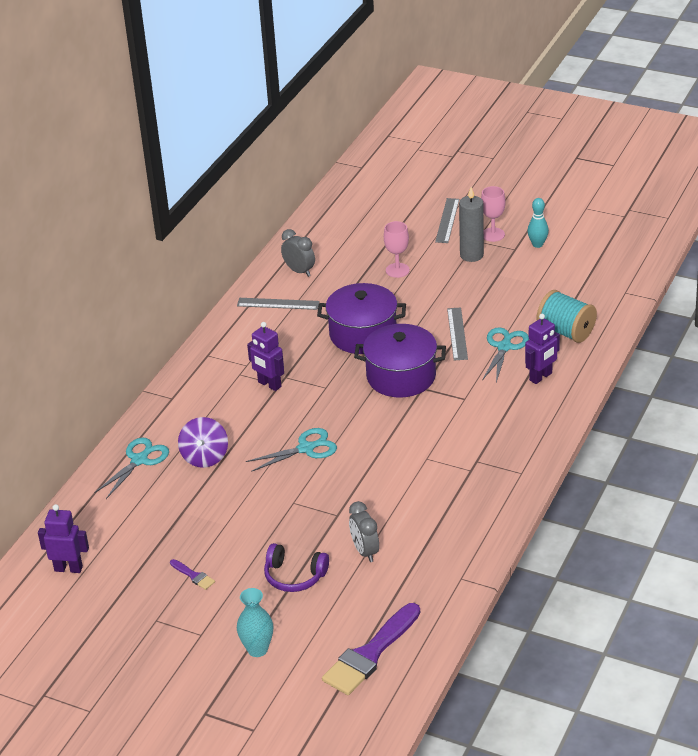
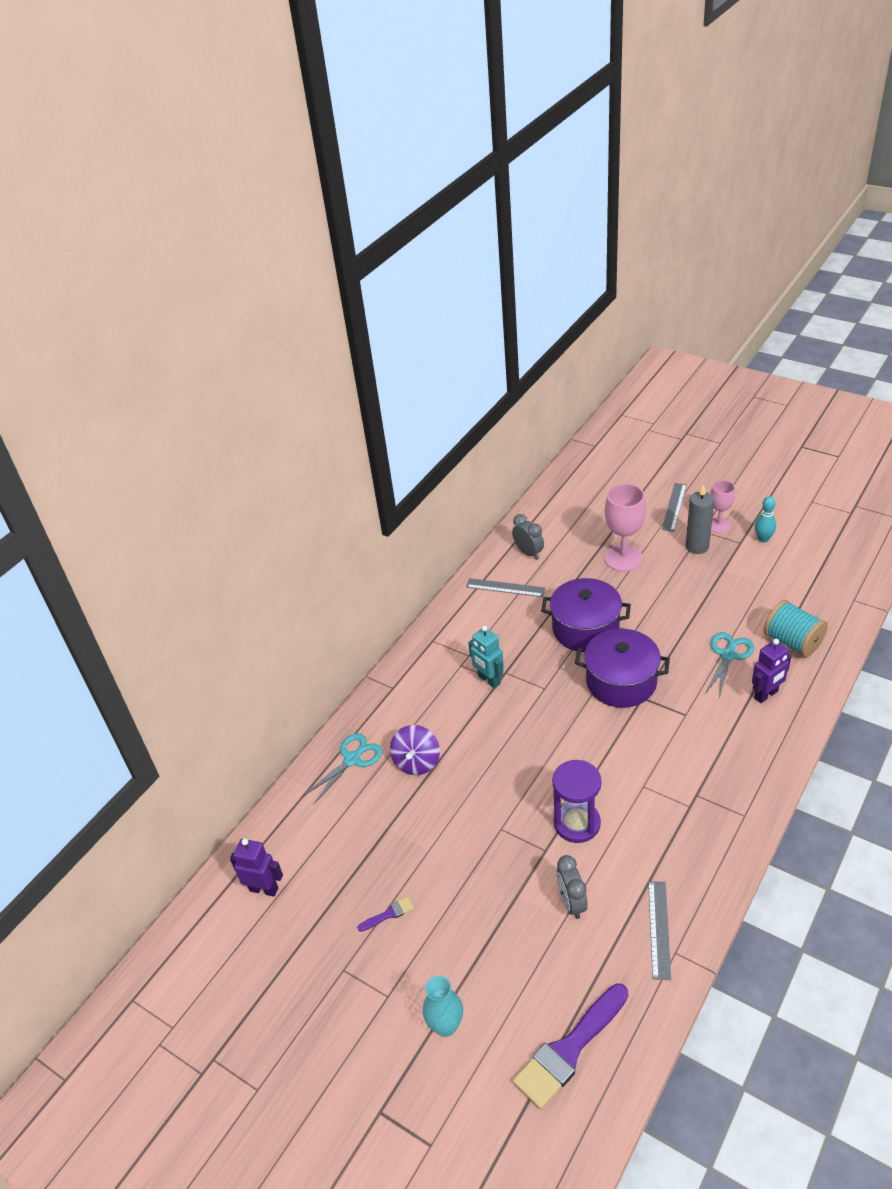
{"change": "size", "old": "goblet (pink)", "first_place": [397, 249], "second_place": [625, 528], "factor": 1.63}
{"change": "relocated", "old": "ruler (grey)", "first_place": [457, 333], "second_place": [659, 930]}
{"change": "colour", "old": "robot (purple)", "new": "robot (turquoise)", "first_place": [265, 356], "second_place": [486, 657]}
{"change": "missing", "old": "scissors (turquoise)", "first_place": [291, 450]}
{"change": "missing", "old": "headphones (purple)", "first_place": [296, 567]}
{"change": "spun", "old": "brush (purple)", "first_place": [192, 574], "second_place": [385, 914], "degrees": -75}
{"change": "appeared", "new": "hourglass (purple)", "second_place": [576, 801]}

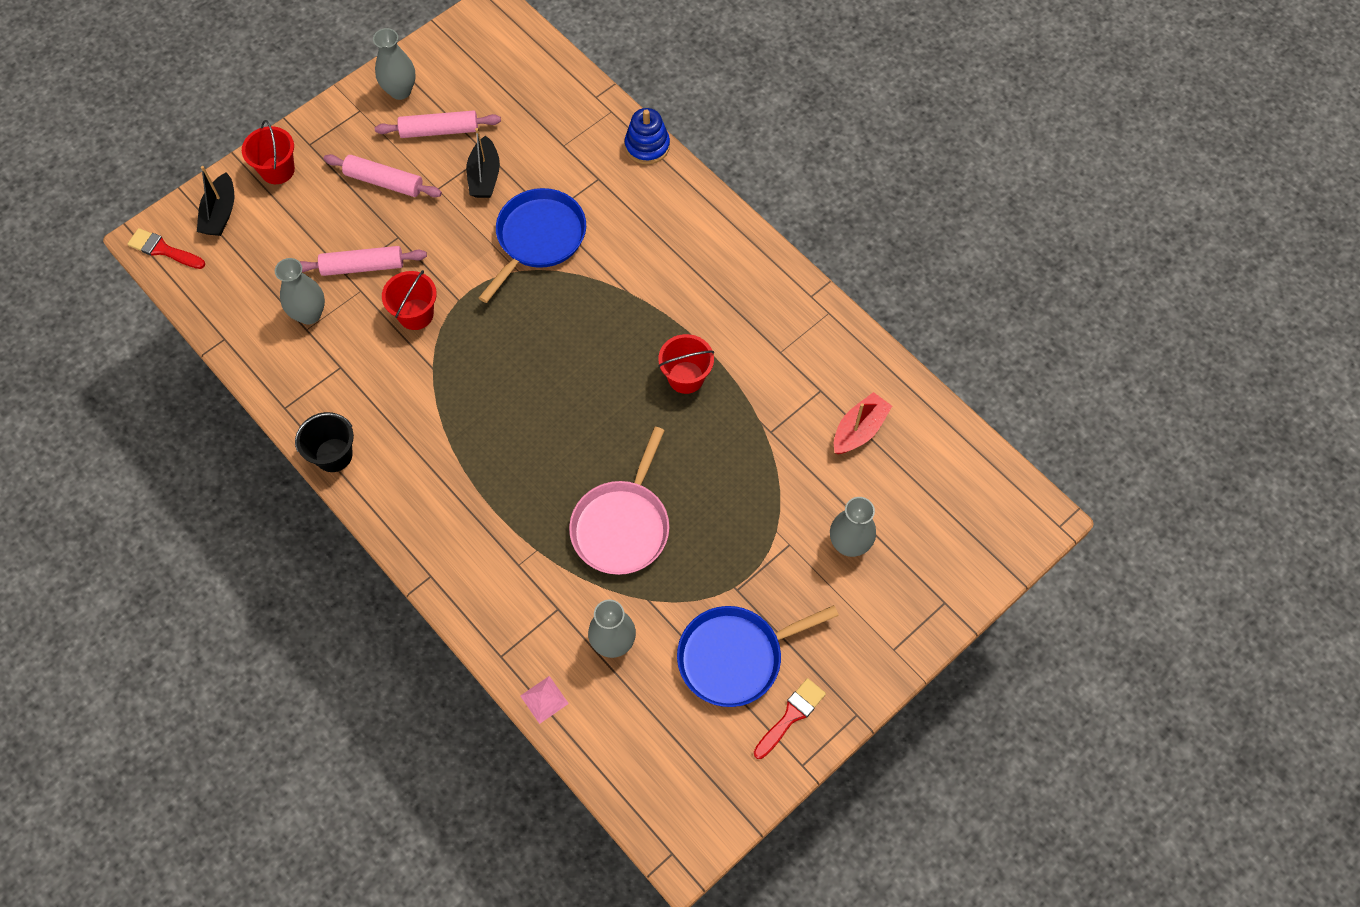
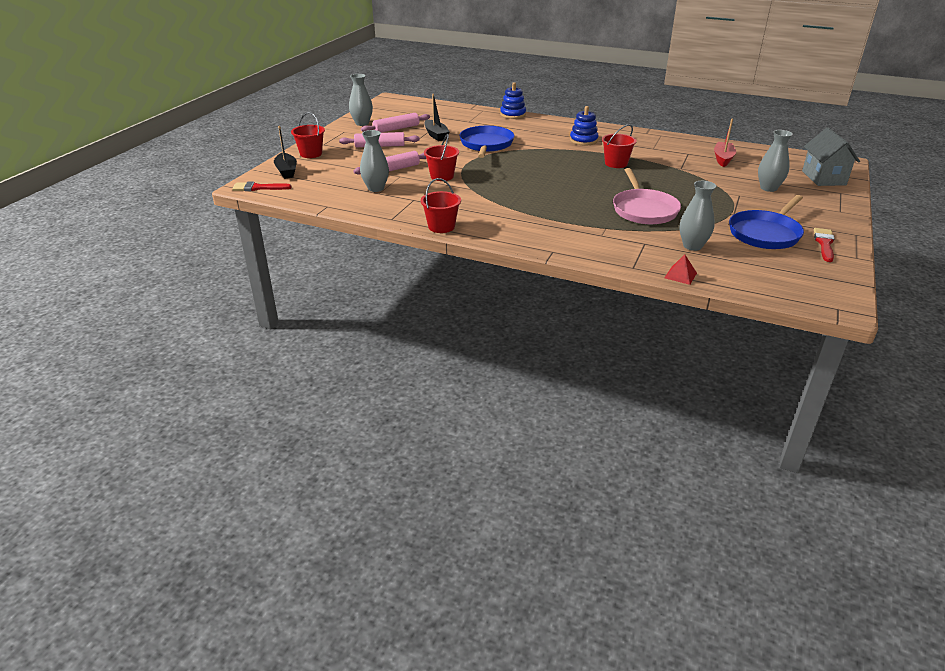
{"change": "colour", "old": "bucket (black)", "new": "bucket (red)", "first_place": [324, 442], "second_place": [441, 205]}
{"change": "colour", "old": "pyramid (pink)", "new": "pyramid (red)", "first_place": [545, 700], "second_place": [681, 270]}
{"change": "appeared", "new": "stacking toy (blue)", "second_place": [584, 126]}
{"change": "appeared", "new": "house (grey)", "second_place": [831, 156]}

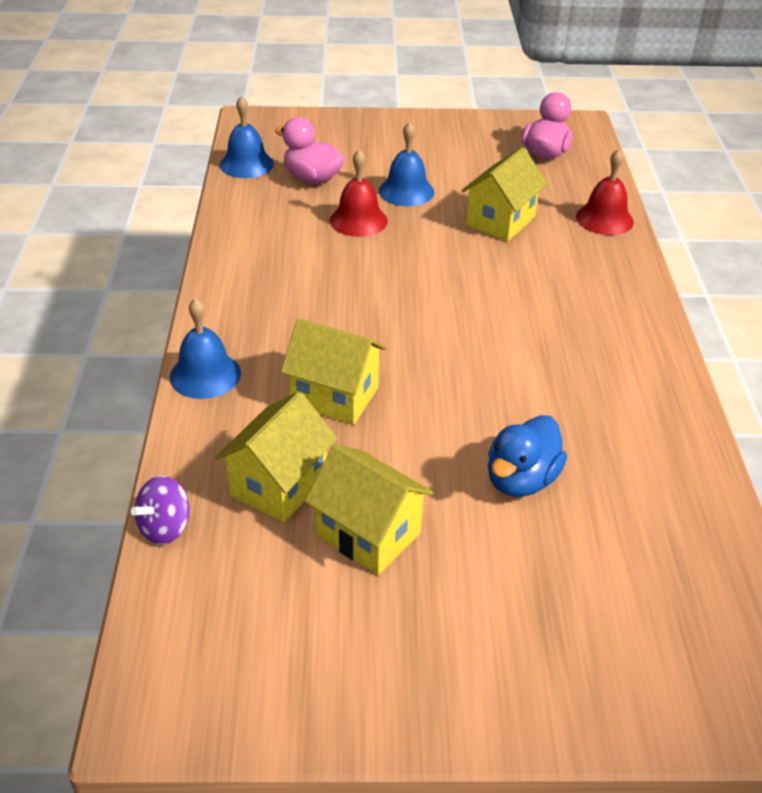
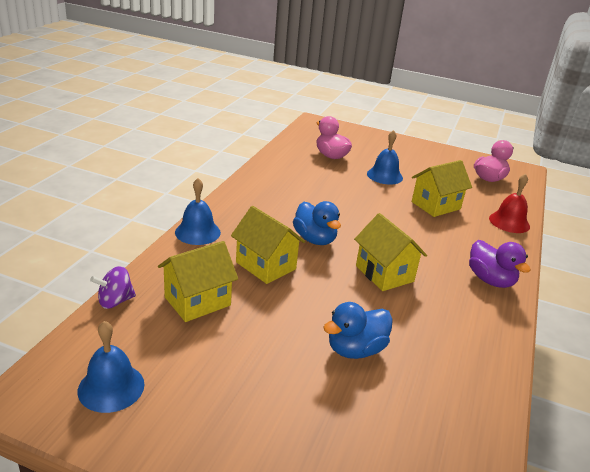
{"change": "relocated", "old": "bell (blue)", "first_place": [247, 137], "second_place": [111, 367]}
{"change": "missing", "old": "bell (red)", "first_place": [359, 193]}
{"change": "relocated", "old": "house (yellow)", "first_place": [369, 509], "second_place": [390, 252]}
{"change": "appeared", "new": "duck (blue)", "second_place": [317, 223]}
{"change": "appeared", "new": "duck (purple)", "second_place": [500, 264]}

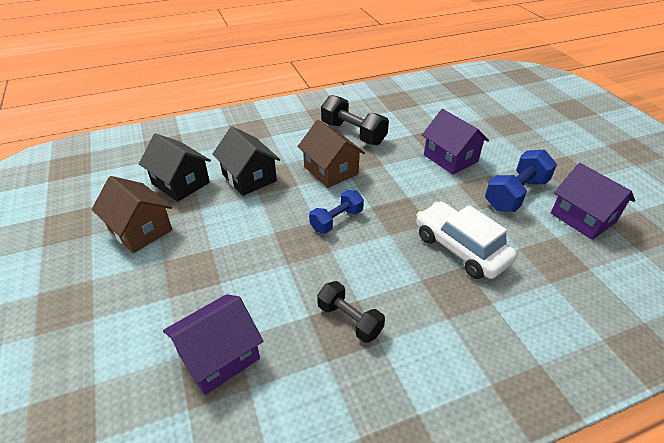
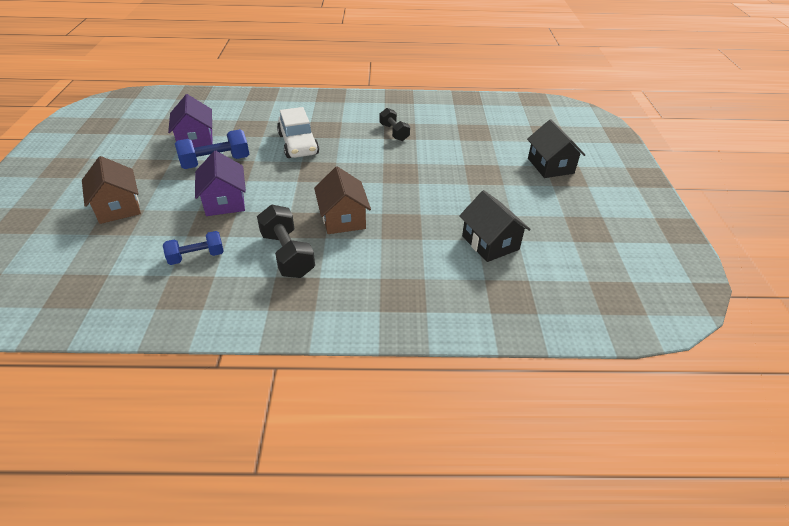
{"change": "relocated", "old": "house (black)", "first_place": [246, 161], "second_place": [556, 148]}
{"change": "relocated", "old": "house (brown)", "first_place": [131, 214], "second_place": [111, 190]}
{"change": "relocated", "old": "dumbbell (blue)", "first_place": [336, 212], "second_place": [193, 248]}
{"change": "missing", "old": "house (purple)", "first_place": [213, 344]}

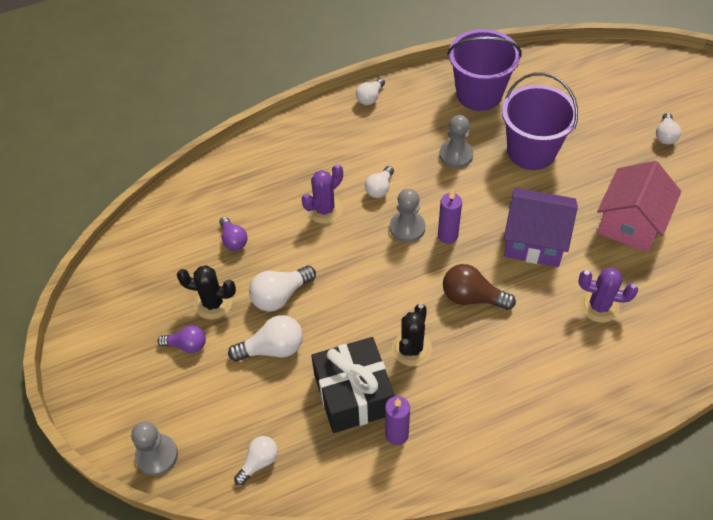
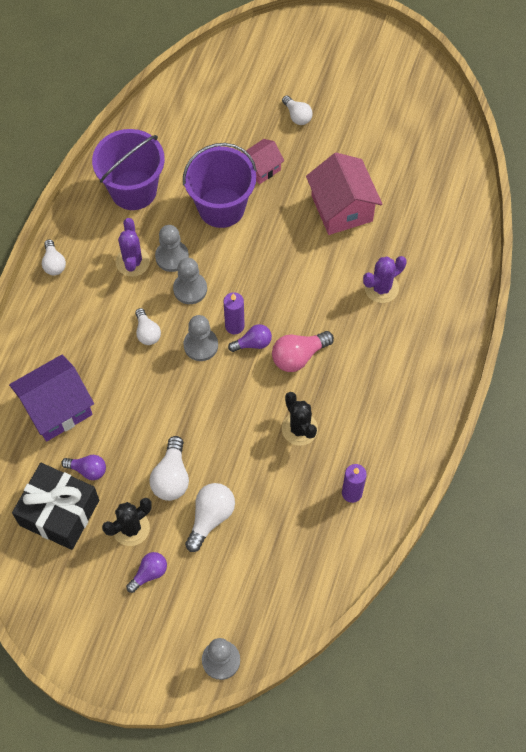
{"change": "relocated", "old": "cactus (purple)", "first_place": [322, 194], "second_place": [133, 247]}
{"change": "relocated", "old": "house (purple)", "first_place": [541, 227], "second_place": [51, 398]}
{"change": "colour", "old": "light bulb (brown)", "new": "light bulb (pink)", "first_place": [479, 287], "second_place": [303, 351]}
{"change": "relocated", "old": "gift (black)", "first_place": [353, 385], "second_place": [55, 506]}
{"change": "missing", "old": "light bulb (white)", "first_place": [256, 460]}
{"change": "appeared", "new": "house (pink)", "second_place": [264, 161]}
{"change": "appeared", "new": "pawn (grey)", "second_place": [190, 281]}
{"change": "appeared", "new": "light bulb (purple)", "second_place": [250, 338]}

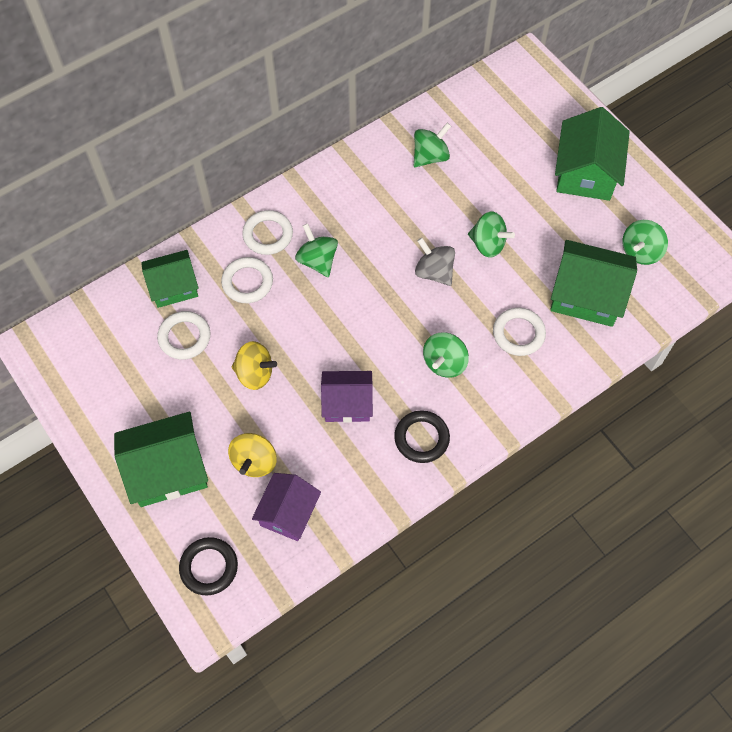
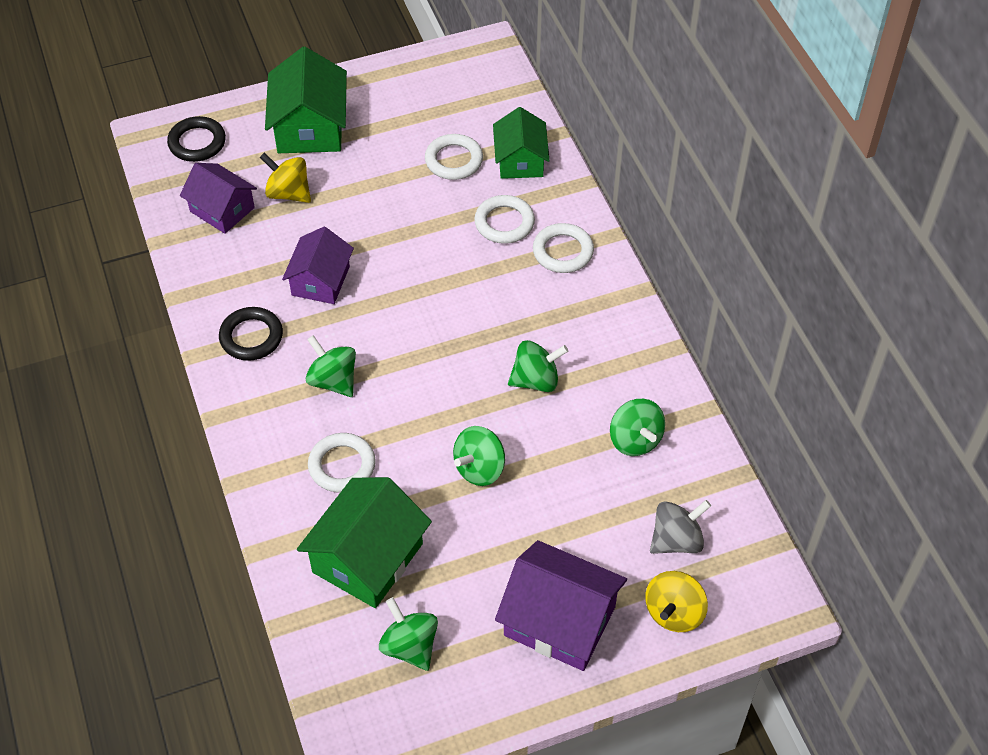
{"change": "colour", "old": "house (green)", "new": "house (purple)", "first_place": [592, 154], "second_place": [561, 605]}
{"change": "relocated", "old": "spinning top (green)", "first_place": [316, 250], "second_place": [538, 366]}
{"change": "relocated", "old": "spinning top (grey)", "first_place": [435, 261], "second_place": [680, 527]}
{"change": "relocated", "old": "spinning top (yellow)", "first_place": [254, 365], "second_place": [676, 601]}

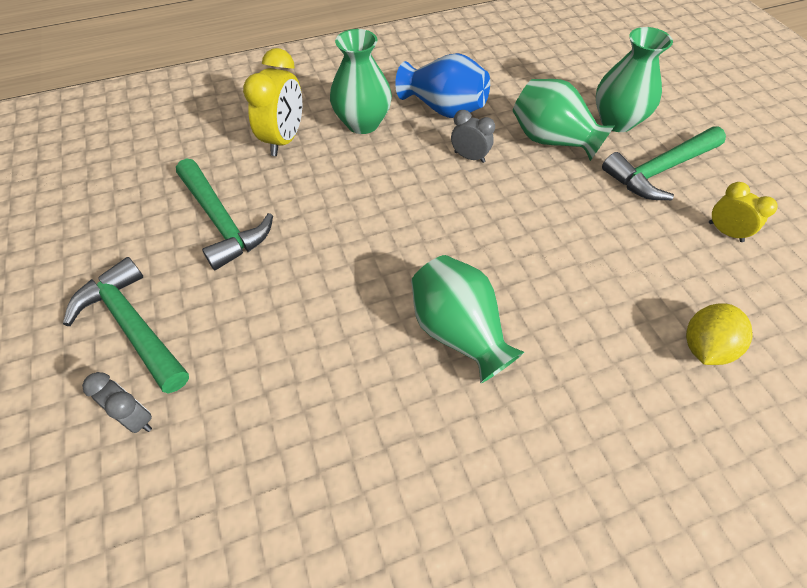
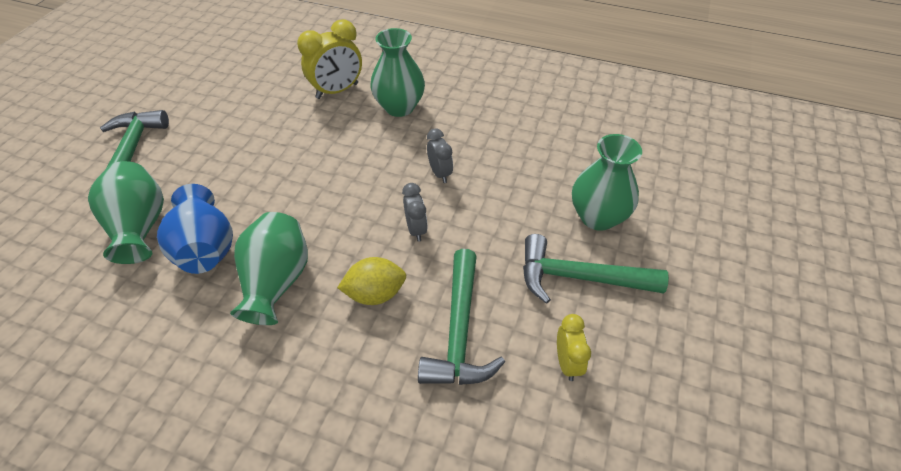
{"change": "relocated", "old": "vase (blue)", "first_place": [442, 85], "second_place": [195, 229]}
{"change": "relocated", "old": "vase (green)", "first_place": [564, 120], "second_place": [126, 212]}
{"change": "relocated", "old": "hammer (green)", "first_place": [224, 214], "second_place": [461, 317]}
{"change": "relocated", "old": "lemon (yellow)", "first_place": [719, 334], "second_place": [371, 281]}
{"change": "relocated", "old": "clock (grey)", "first_place": [117, 402], "second_place": [415, 212]}

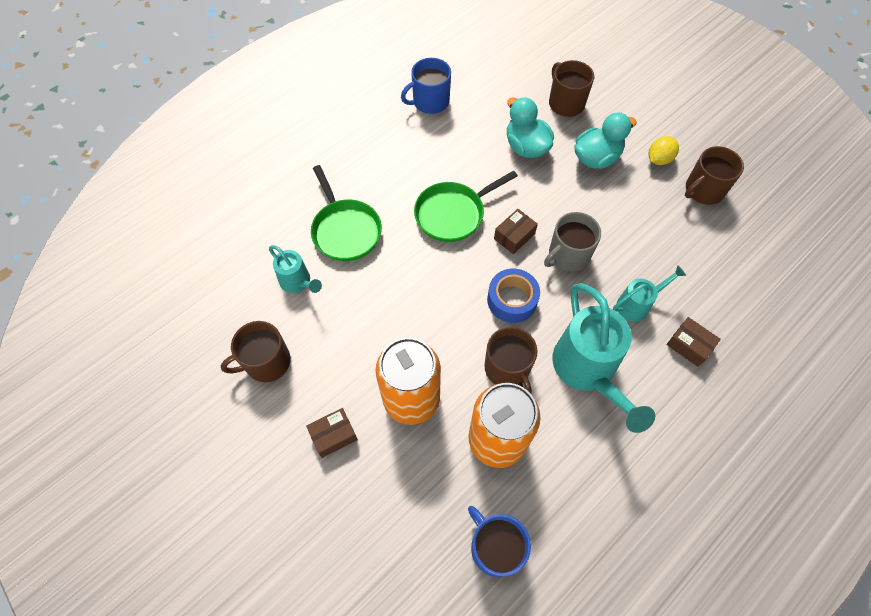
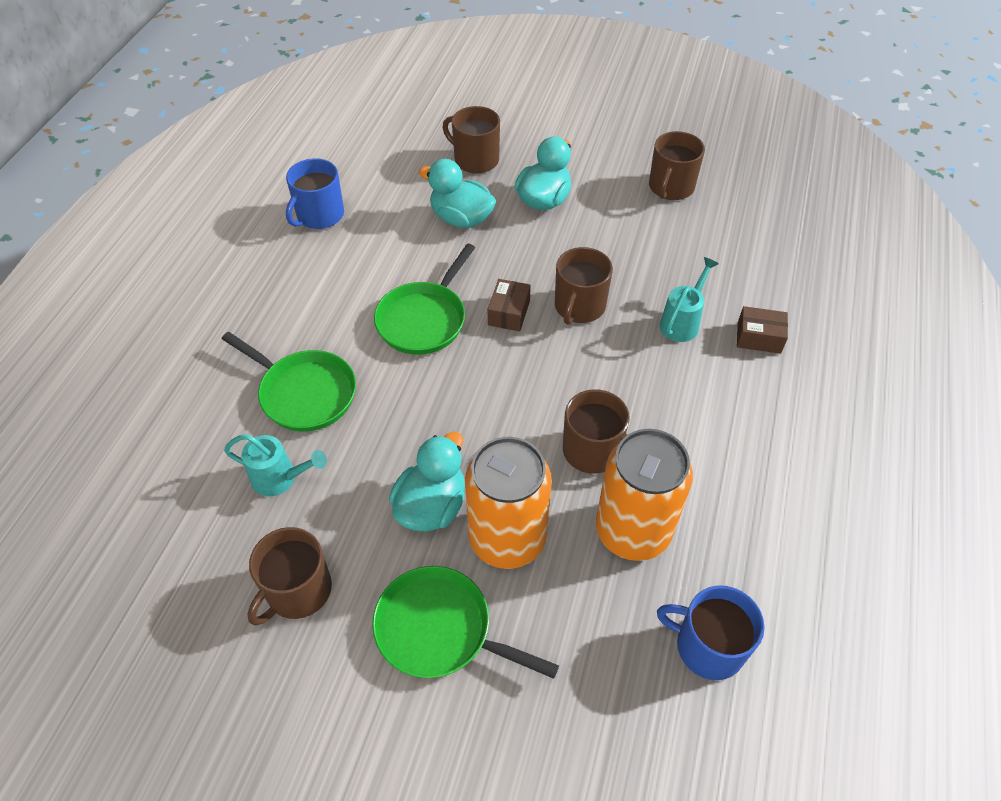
{"change": "missing", "old": "lemon (yellow)", "first_place": [664, 150]}
{"change": "colour", "old": "mug (grey)", "new": "mug (brown)", "first_place": [572, 242], "second_place": [584, 286]}
{"change": "missing", "old": "tape (blue)", "first_place": [513, 296]}
{"change": "missing", "old": "watering can (turquoise)", "first_place": [604, 358]}
{"change": "exchanged", "old": "box (brown)", "new": "pan (green)", "first_place": [332, 433], "second_place": [465, 622]}
{"change": "appeared", "new": "duck (turquoise)", "second_place": [427, 482]}

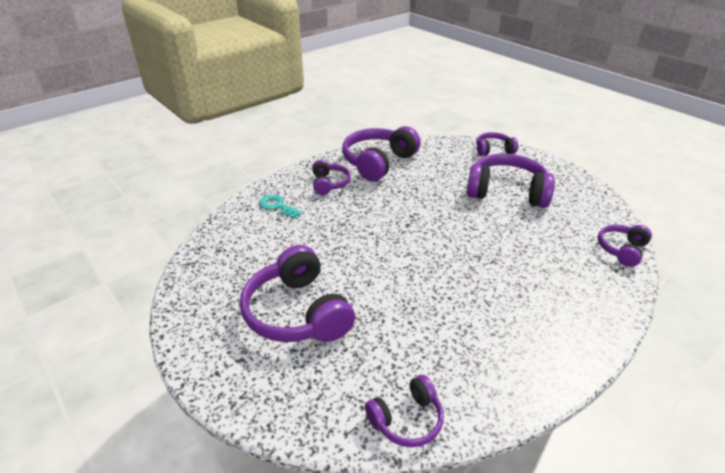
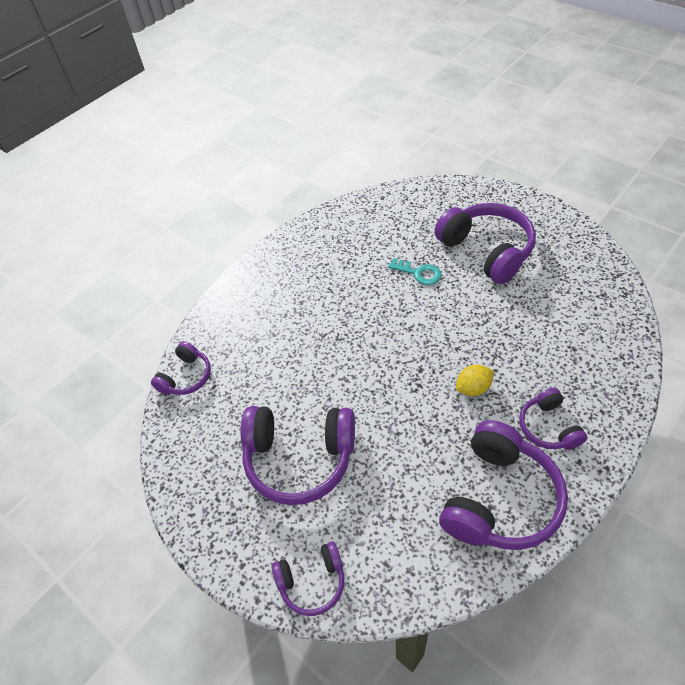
{"change": "relocated", "old": "key (turquoise)", "first_place": [280, 207], "second_place": [415, 271]}
{"change": "missing", "old": "headphones (purple)", "first_place": [404, 411]}
{"change": "appeared", "new": "lemon (yellow)", "second_place": [475, 380]}

